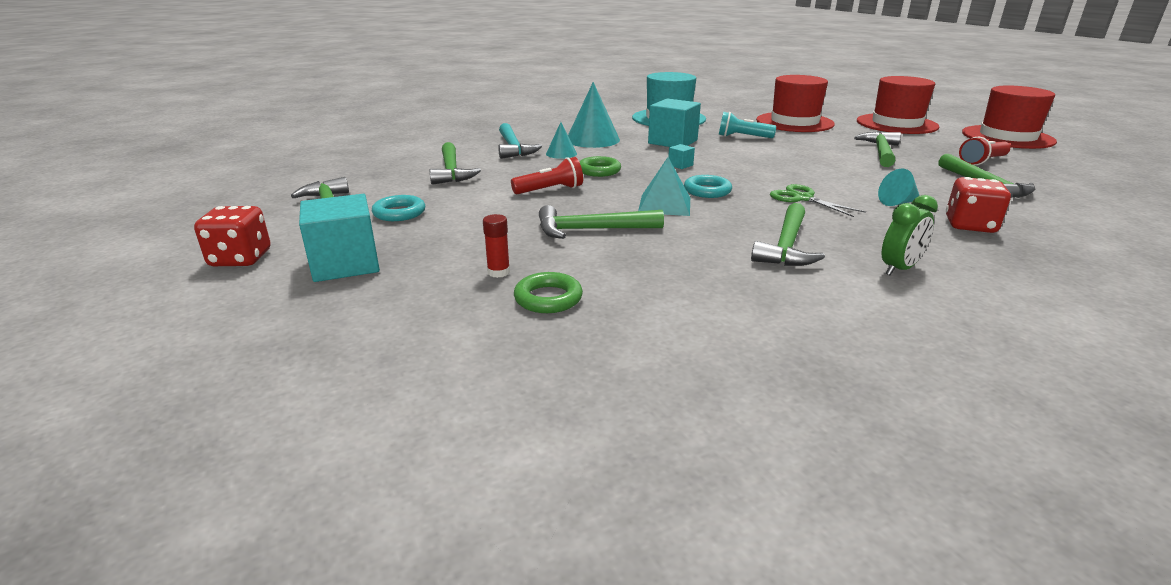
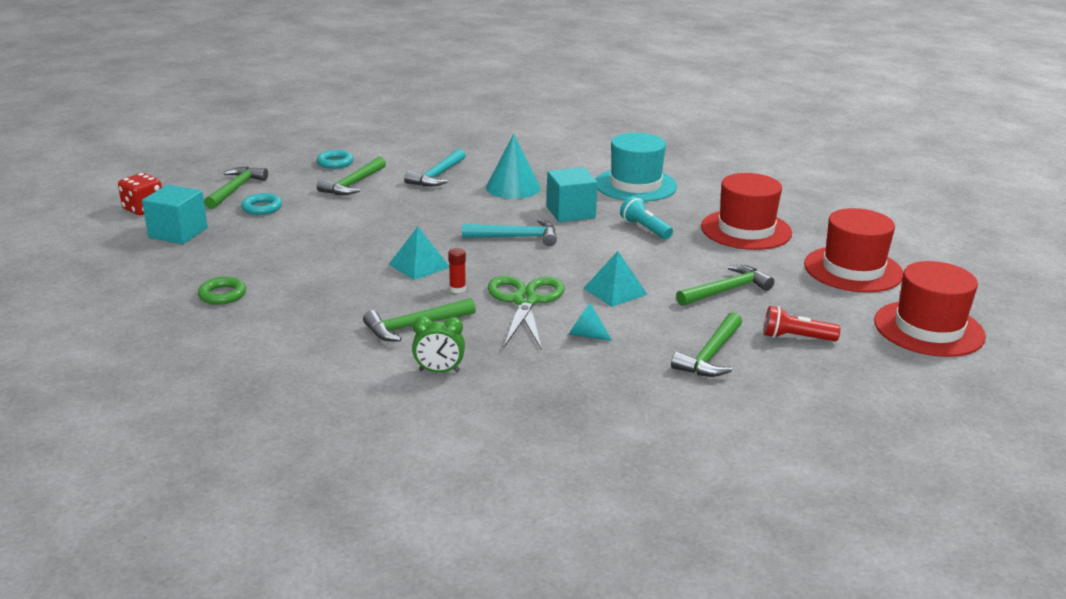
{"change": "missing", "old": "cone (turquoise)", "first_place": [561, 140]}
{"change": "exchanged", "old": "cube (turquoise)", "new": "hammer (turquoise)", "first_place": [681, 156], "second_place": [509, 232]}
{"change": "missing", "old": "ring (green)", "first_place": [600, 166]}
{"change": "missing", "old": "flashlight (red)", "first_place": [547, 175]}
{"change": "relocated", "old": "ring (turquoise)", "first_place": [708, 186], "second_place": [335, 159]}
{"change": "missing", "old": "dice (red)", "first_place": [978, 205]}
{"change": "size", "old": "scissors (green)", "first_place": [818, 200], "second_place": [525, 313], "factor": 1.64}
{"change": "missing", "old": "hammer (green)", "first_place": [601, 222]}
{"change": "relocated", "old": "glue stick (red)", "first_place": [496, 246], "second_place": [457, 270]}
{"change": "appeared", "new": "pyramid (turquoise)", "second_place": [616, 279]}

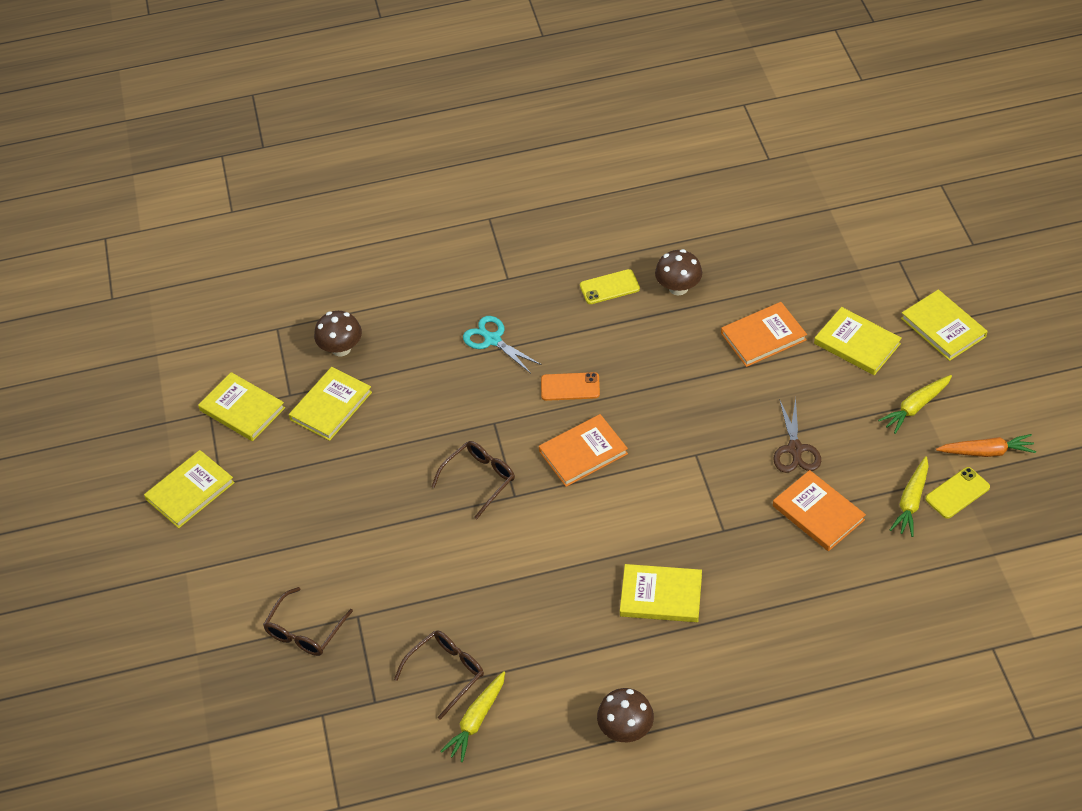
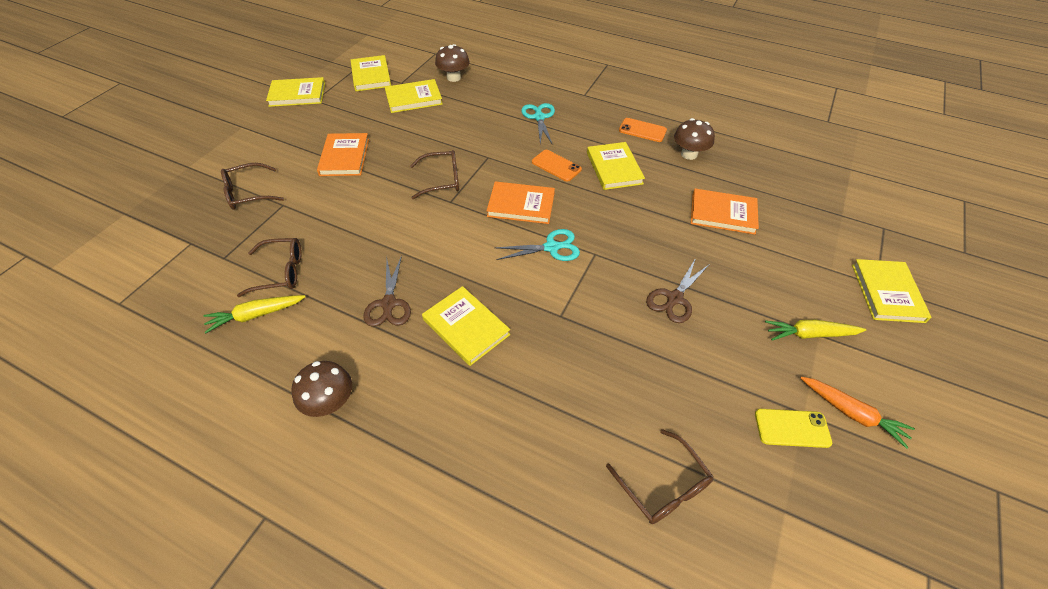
{"change": "colour", "old": "phone (yellow)", "new": "phone (orange)", "first_place": [610, 286], "second_place": [643, 130]}
{"change": "relocated", "old": "book (yellow)", "first_place": [858, 341], "second_place": [616, 166]}
{"change": "missing", "old": "carrot (yellow)", "first_place": [909, 496]}
{"change": "relocated", "old": "book (orange)", "first_place": [819, 510], "second_place": [343, 154]}
{"change": "appeared", "new": "scissors (turquoise)", "second_place": [537, 245]}
{"change": "appeared", "new": "scissors (brown)", "second_place": [387, 291]}
{"change": "appeared", "new": "glasses (brown)", "second_place": [660, 476]}

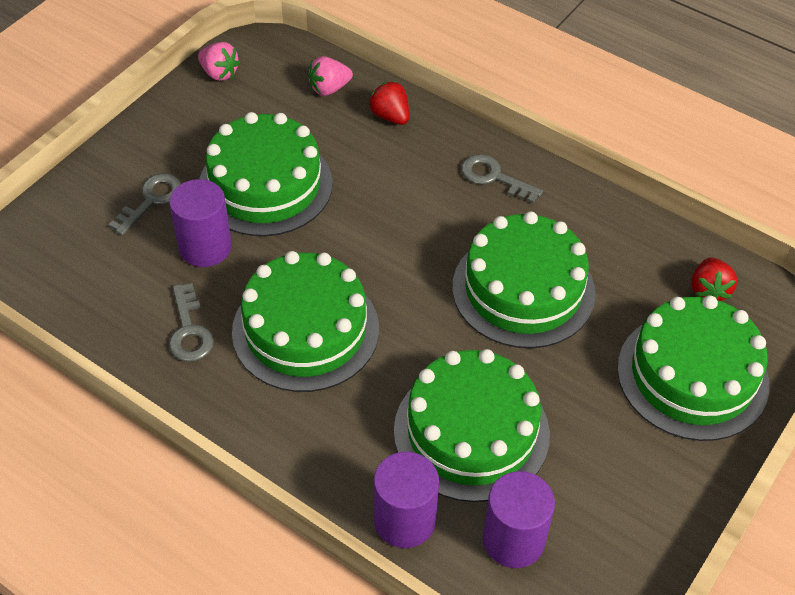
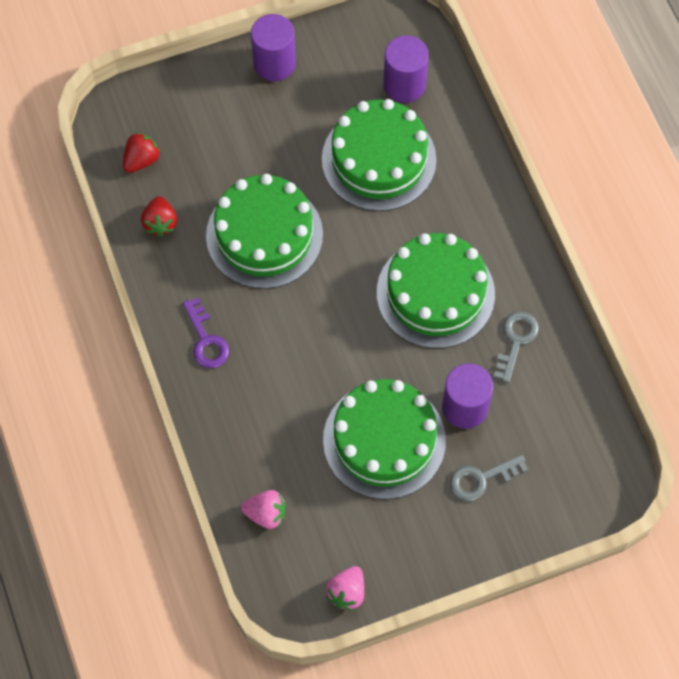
{"change": "spun", "old": "strawberry (pink)", "first_place": [219, 61], "second_place": [345, 588], "degrees": -135}
{"change": "relocated", "old": "strawberry (red)", "first_place": [389, 103], "second_place": [159, 216]}
{"change": "colour", "old": "key (grey)", "new": "key (purple)", "first_place": [502, 178], "second_place": [206, 333]}
{"change": "missing", "old": "cake (green)", "first_place": [693, 368]}
{"change": "relocated", "old": "cylinder (purple)", "first_place": [406, 500], "second_place": [273, 47]}

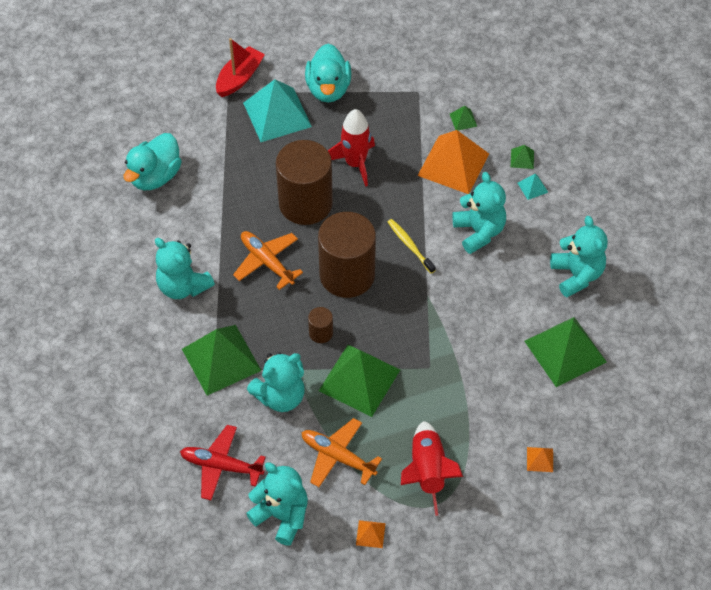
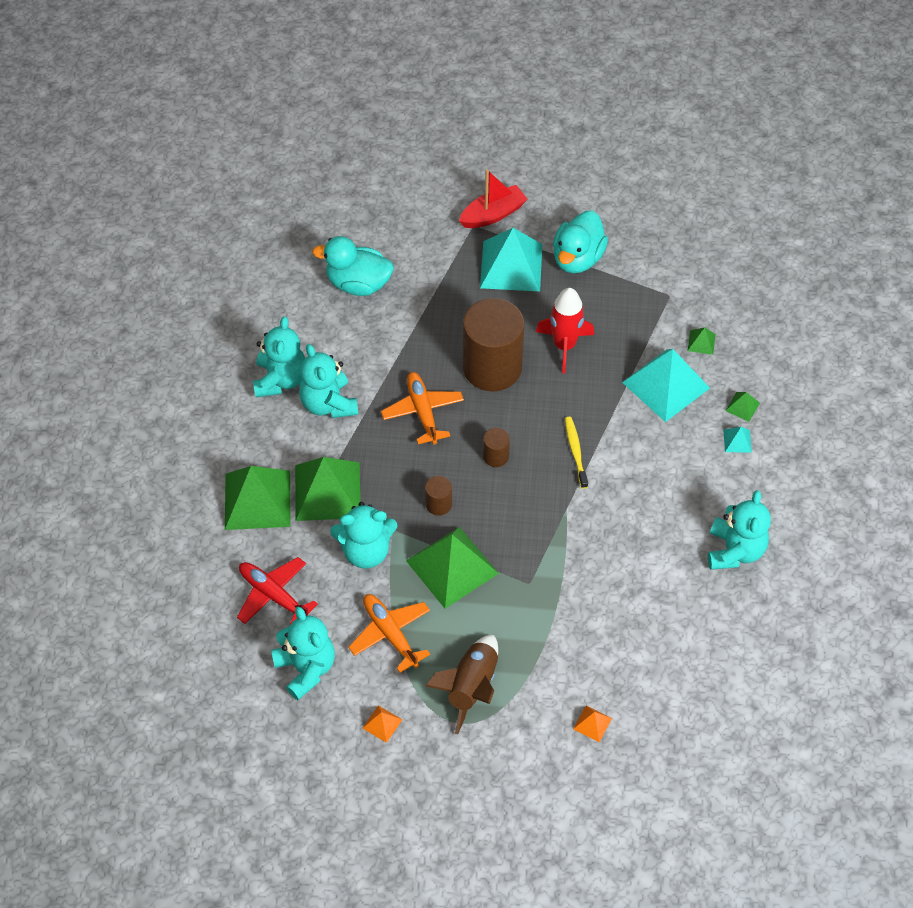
{"change": "colour", "old": "pyramid (orange)", "new": "pyramid (turquoise)", "first_place": [453, 162], "second_place": [666, 385]}
{"change": "spun", "old": "duck (turquoise)", "first_place": [153, 162], "second_place": [353, 266], "degrees": 45}
{"change": "relocated", "old": "teddy bear (turquoise)", "first_place": [479, 213], "second_place": [279, 356]}
{"change": "size", "old": "cylinder (brown)", "first_place": [347, 255], "second_place": [496, 447], "factor": 0.42}
{"change": "relocated", "old": "pyramid (green)", "first_place": [565, 352], "second_place": [257, 498]}
{"change": "colour", "old": "rocket (red)", "new": "rocket (brown)", "first_place": [432, 468], "second_place": [461, 684]}

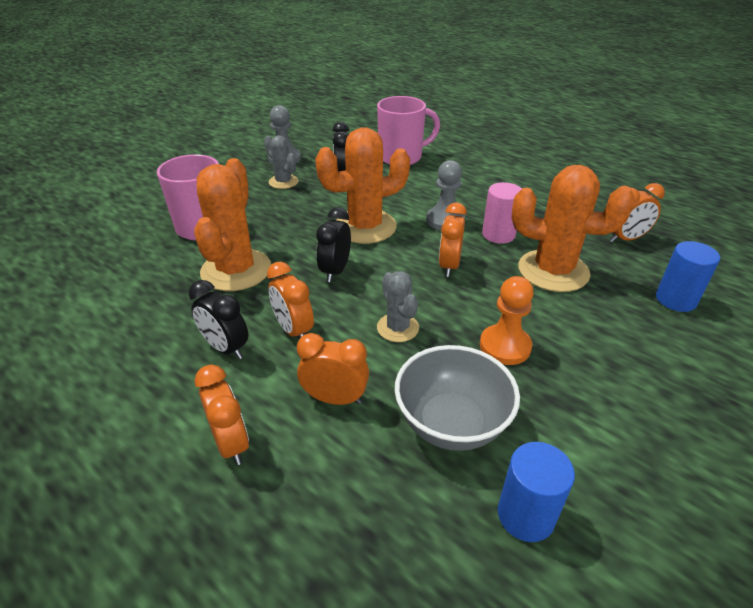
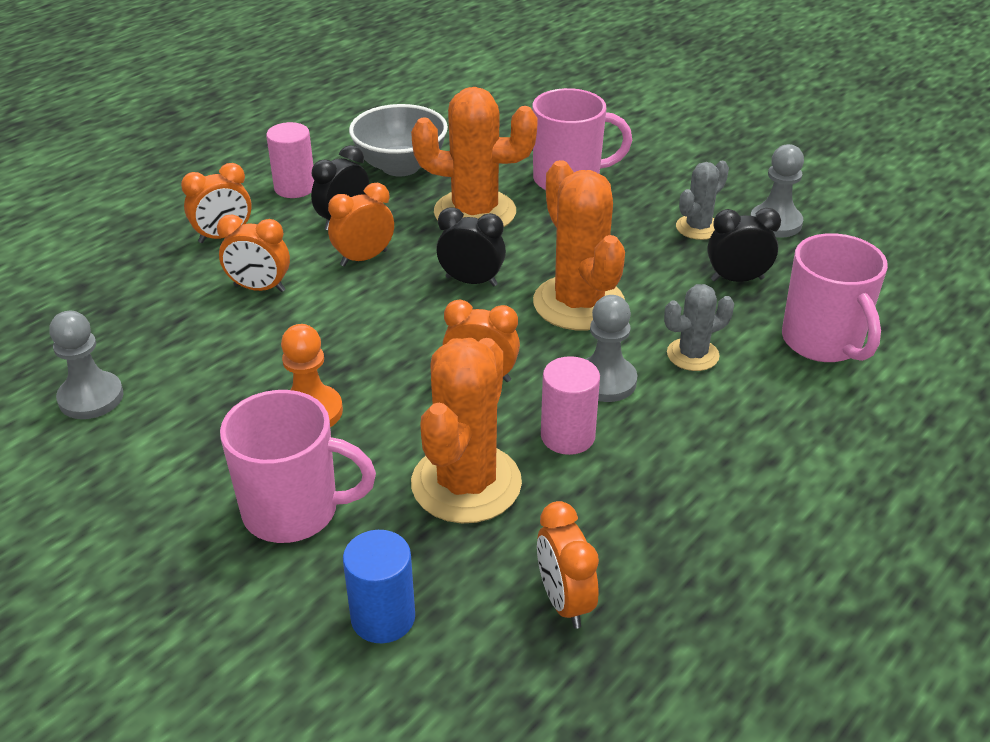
{"change": "relocated", "old": "cactus (grey)", "first_place": [398, 306], "second_place": [699, 327]}
{"change": "spun", "old": "clock (orange)", "first_place": [333, 369], "second_place": [253, 253], "degrees": 90}
{"change": "relocated", "old": "bowl (grey)", "first_place": [457, 398], "second_place": [398, 140]}
{"change": "exchanged", "old": "cylinder (blue)", "new": "pawn (grey)", "first_place": [536, 492], "second_place": [86, 365]}
{"change": "appeared", "new": "cylinder (pink)", "second_place": [290, 160]}
{"change": "appeared", "new": "mug (pink)", "second_place": [298, 466]}

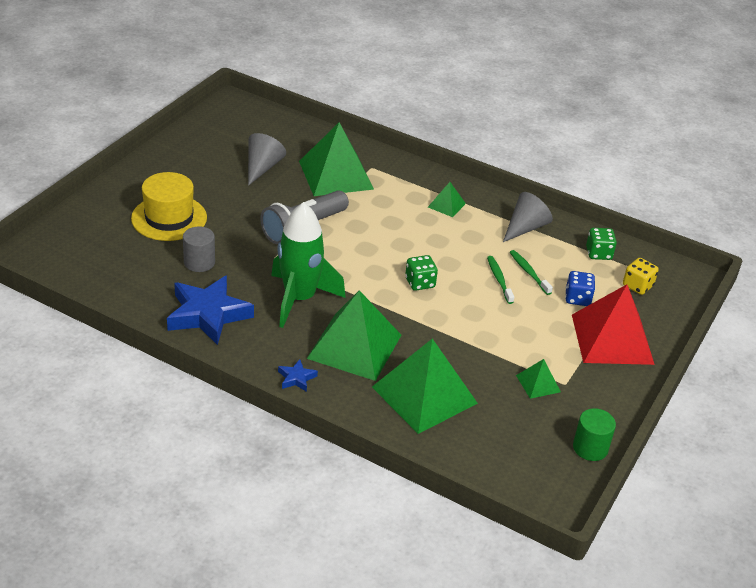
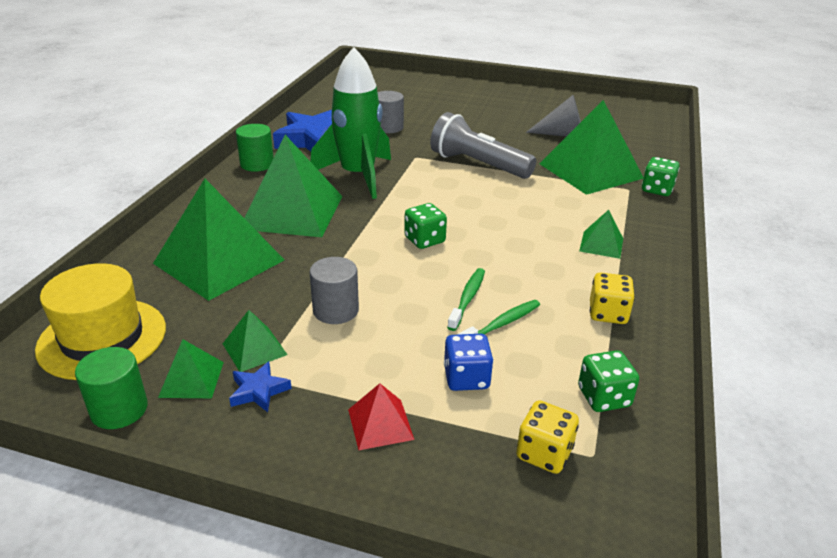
{"change": "relocated", "old": "hat (yellow)", "first_place": [169, 206], "second_place": [100, 321]}
{"change": "exchanged", "old": "cone (grey)", "new": "dice (yellow)", "first_place": [528, 217], "second_place": [612, 298]}
{"change": "spun", "old": "toothbrush (green)", "first_place": [500, 280], "second_place": [466, 299], "degrees": -45}
{"change": "size", "old": "pyramid (red)", "first_place": [613, 324], "second_place": [381, 416], "factor": 0.46}
{"change": "relocated", "old": "star (blue)", "first_place": [298, 375], "second_place": [260, 386]}
{"change": "appeared", "new": "cylinder (green)", "second_place": [255, 148]}
{"change": "appeared", "new": "dice (green)", "second_place": [661, 176]}
{"change": "appeared", "new": "cylinder (grey)", "second_place": [334, 290]}
{"change": "appeared", "new": "pyramid (green)", "second_place": [191, 368]}

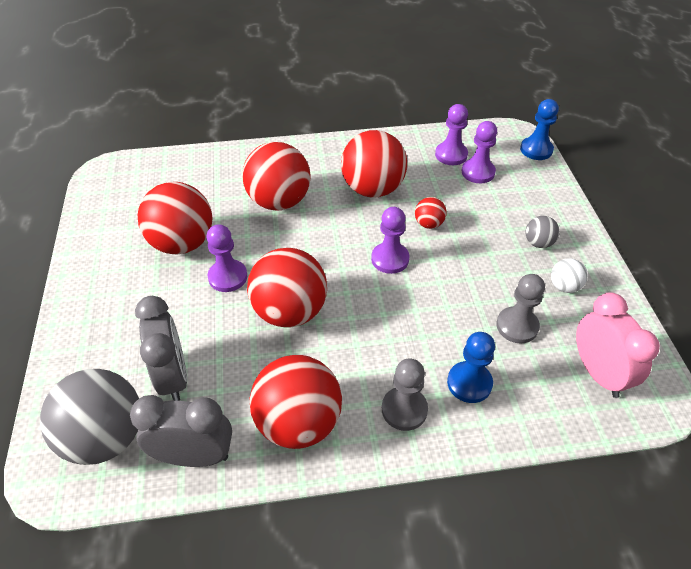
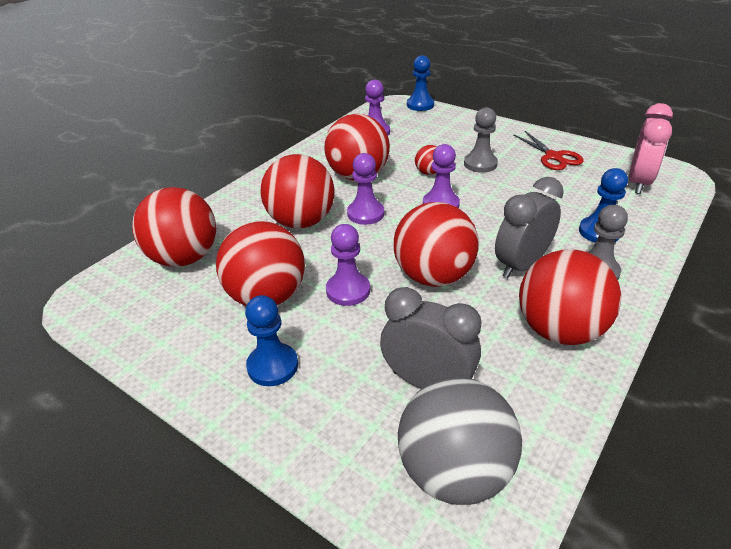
{"change": "relocated", "old": "pawn (purple)", "first_place": [479, 152], "second_place": [365, 189]}
{"change": "missing", "old": "ball (grey)", "first_place": [542, 232]}
{"change": "exchanged", "old": "ball (white)", "new": "scissors (red)", "first_place": [569, 275], "second_place": [548, 150]}
{"change": "relocated", "old": "pawn (grey)", "first_place": [520, 308], "second_place": [481, 140]}
{"change": "spun", "old": "clock (pink)", "first_place": [618, 345], "second_place": [651, 148], "degrees": 90}
{"change": "relocated", "old": "clock (grey)", "first_place": [181, 431], "second_place": [529, 227]}
{"change": "appeared", "new": "ball (red)", "second_place": [174, 227]}
{"change": "appeared", "new": "pawn (blue)", "second_place": [271, 340]}

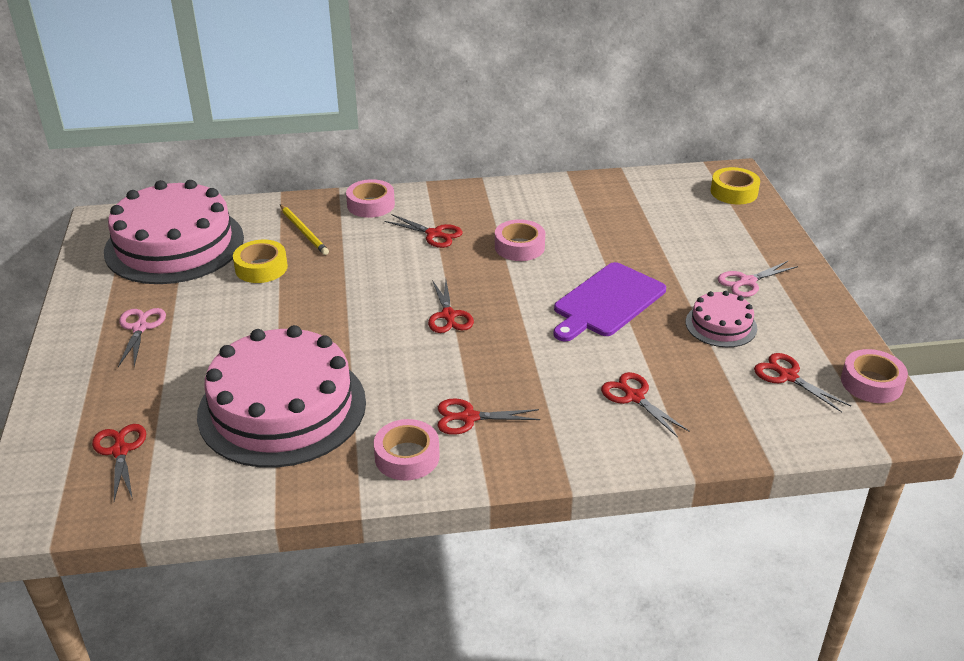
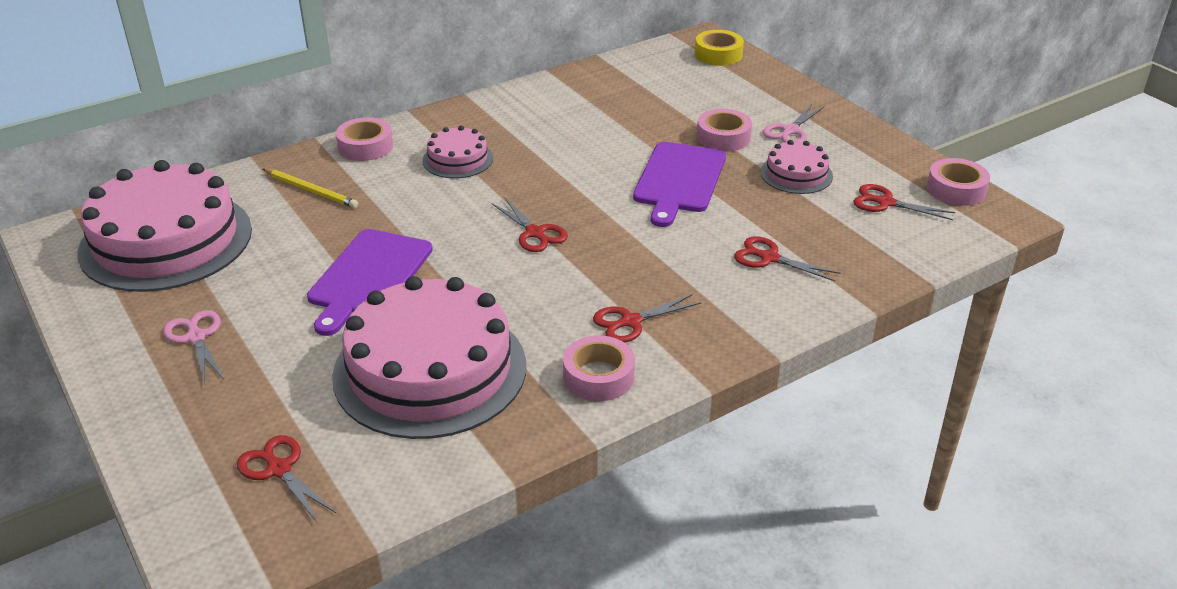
{"change": "exchanged", "old": "scissors (red)", "new": "cake (pink)", "first_place": [423, 231], "second_place": [457, 152]}
{"change": "relocated", "old": "tape (pink)", "first_place": [520, 240], "second_place": [724, 130]}
{"change": "missing", "old": "tape (yellow)", "first_place": [260, 261]}
{"change": "appeared", "new": "cutting board (purple)", "second_place": [370, 282]}

